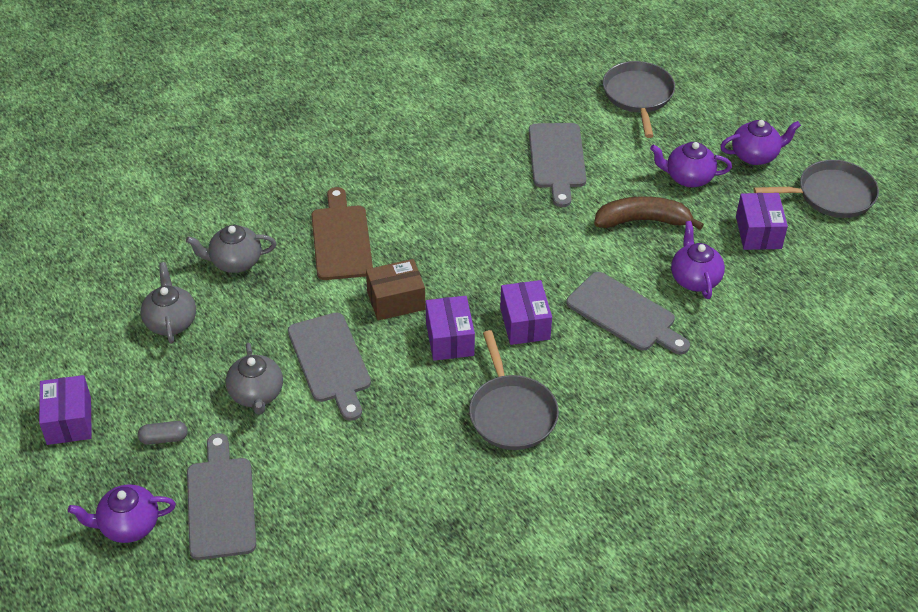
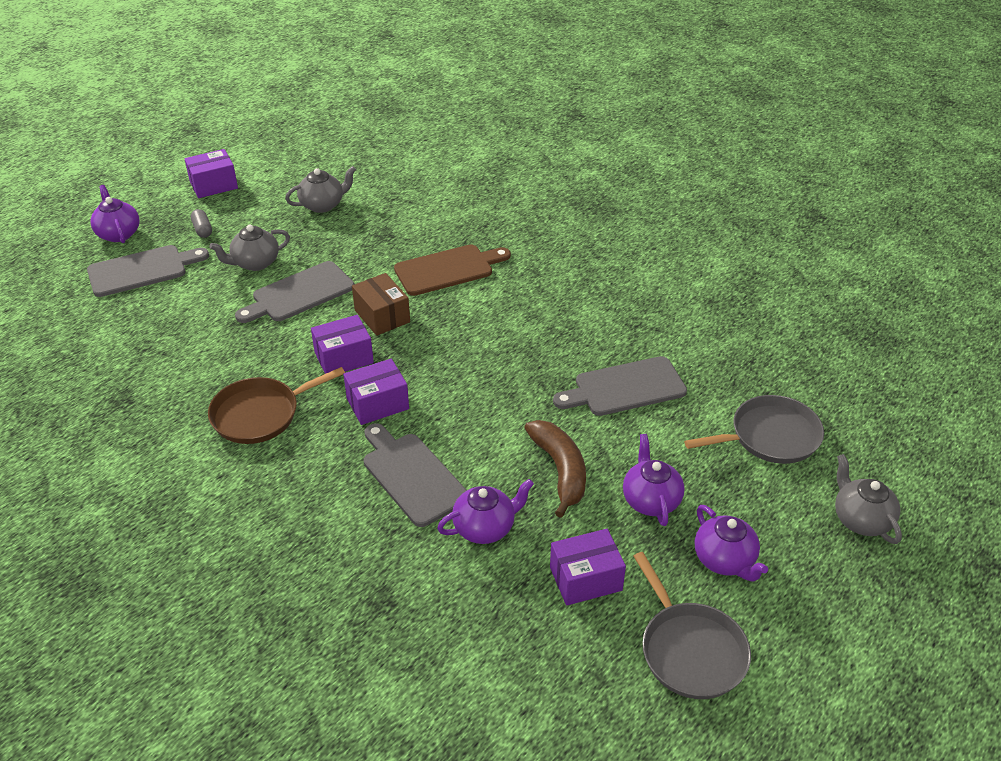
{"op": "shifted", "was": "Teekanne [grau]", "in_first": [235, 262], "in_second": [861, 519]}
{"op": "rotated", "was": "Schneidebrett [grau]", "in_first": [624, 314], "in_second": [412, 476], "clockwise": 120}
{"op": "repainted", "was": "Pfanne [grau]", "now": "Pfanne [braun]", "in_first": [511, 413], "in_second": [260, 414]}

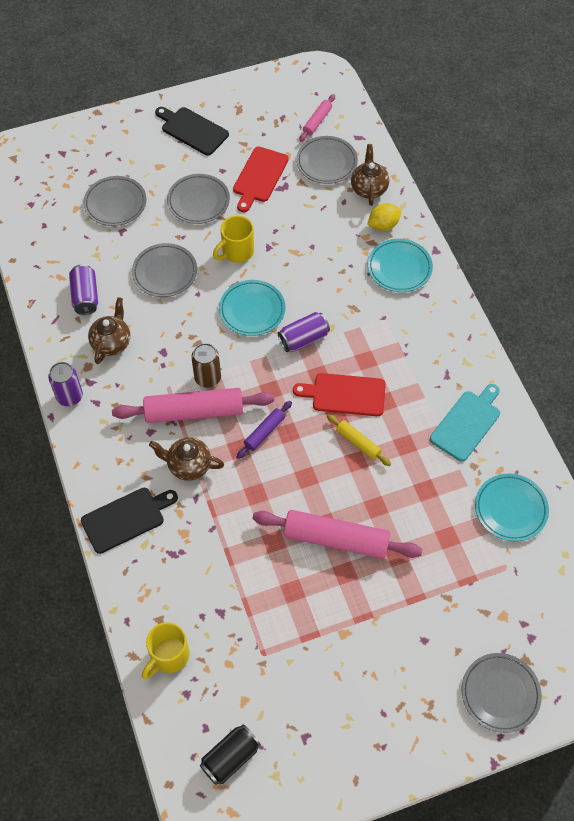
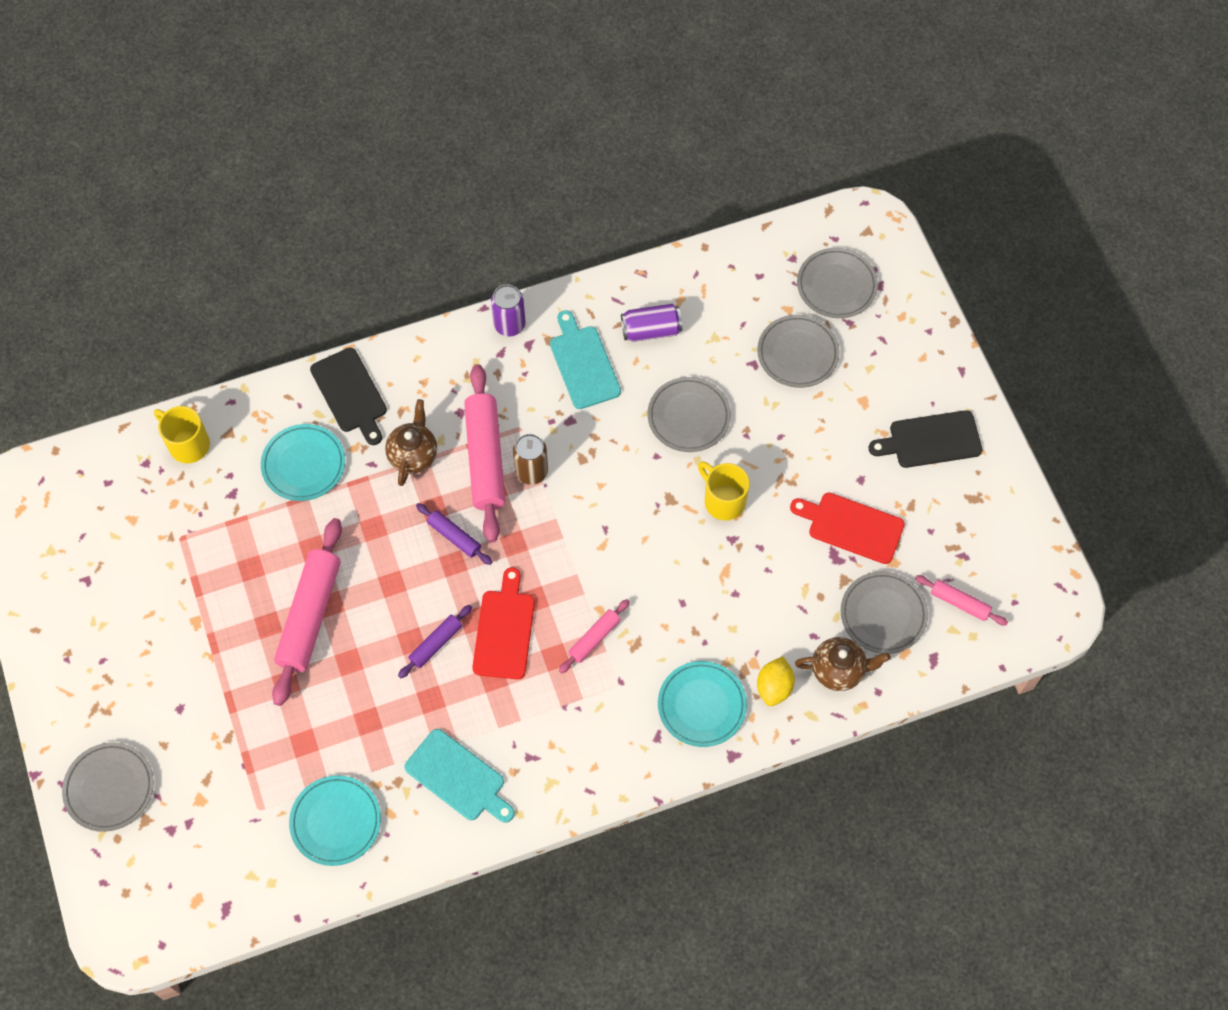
{"op": "rotated", "was": "Schneidebrett [schwarz]", "in_first": [192, 130], "in_second": [930, 440], "clockwise": -135}
{"op": "shifted", "was": "Teller [grau]", "in_first": [198, 201], "in_second": [836, 285]}
{"op": "rotated", "was": "Zitrone [gelb]", "in_first": [383, 225], "in_second": [774, 687], "clockwise": 45}
{"op": "shifted", "was": "Teller [türkis]", "in_first": [252, 310], "in_second": [304, 464]}
{"op": "swapped", "was": "Teekanne [braun]", "now": "Schneidebrett [türkis]", "in_first": [112, 343], "in_second": [583, 364]}
{"op": "gone", "was": "Dose [lila]", "in_first": [303, 339]}
{"op": "repainted", "was": "Nudelholz [gelb]", "now": "Nudelholz [lila]", "in_first": [358, 443], "in_second": [436, 644]}
{"op": "gone", "was": "Dose [schwarz]", "in_first": [230, 758]}
{"op": "new", "now": "Nudelholz [rosa]", "in_second": [594, 638]}

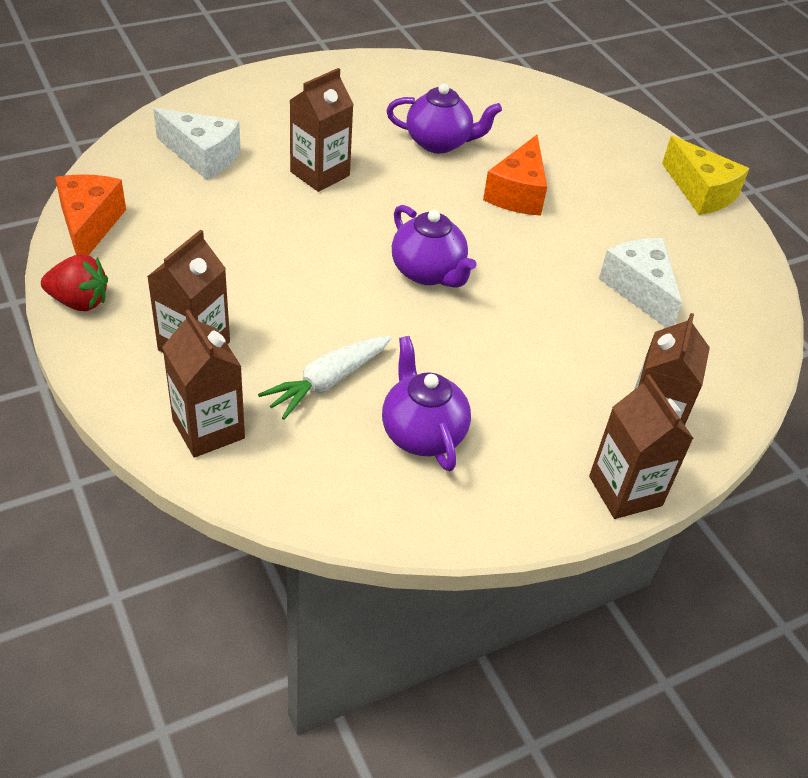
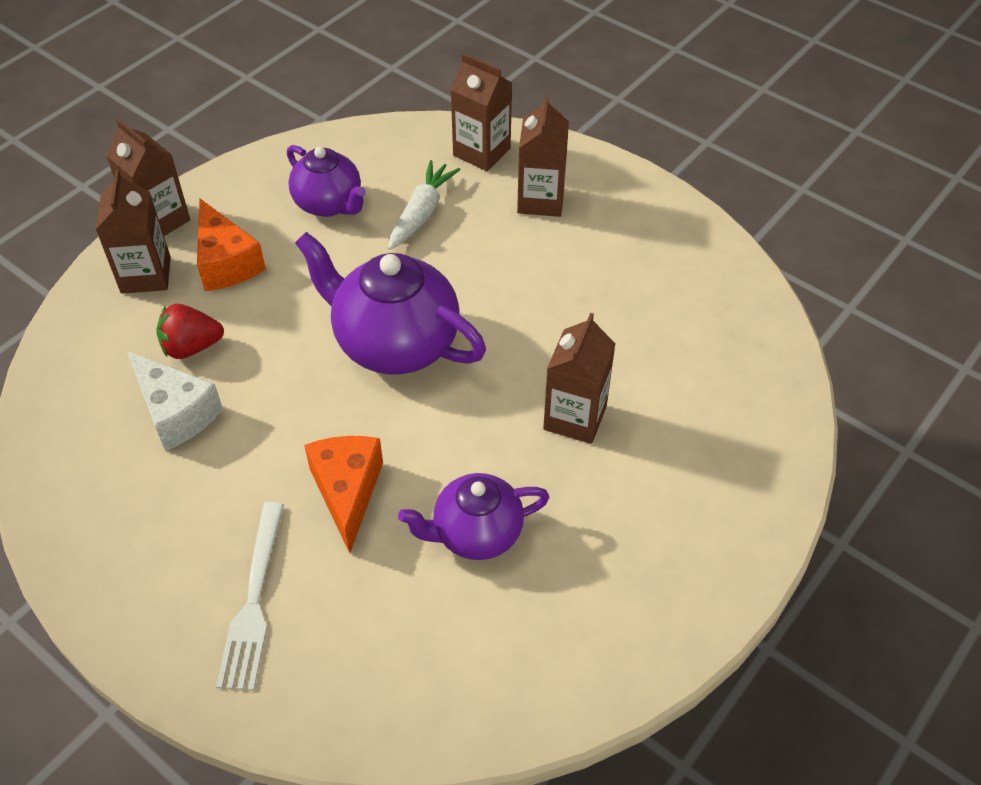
{"op": "gone", "was": "Käse [weiß]", "in_first": [202, 156]}
{"op": "gone", "was": "Käse [gelb]", "in_first": [700, 192]}
{"op": "shifted", "was": "Käse [orange]", "in_first": [89, 225], "in_second": [226, 262]}
{"op": "scaled", "was": "Teekanne [lila]", "in_first": [428, 272], "in_second": [395, 343], "ratio": 1.59}
{"op": "shifted", "was": "Erdbeere [rot]", "in_first": [79, 301], "in_second": [191, 347]}
{"op": "new", "now": "Gabel [weiß]", "in_second": [254, 601]}

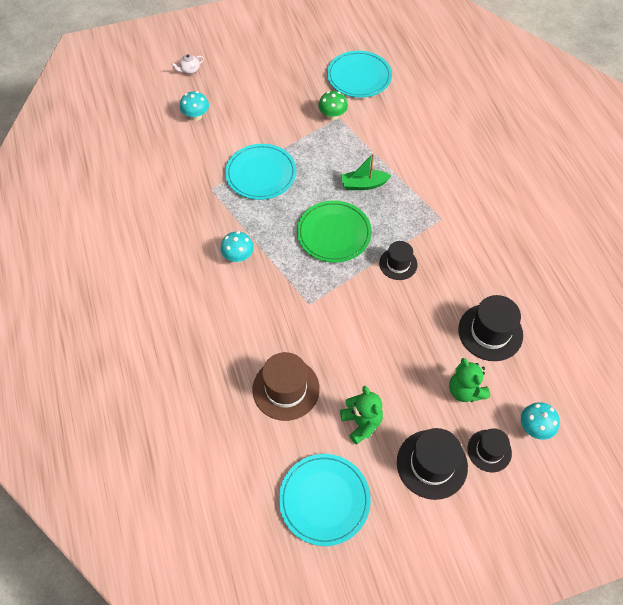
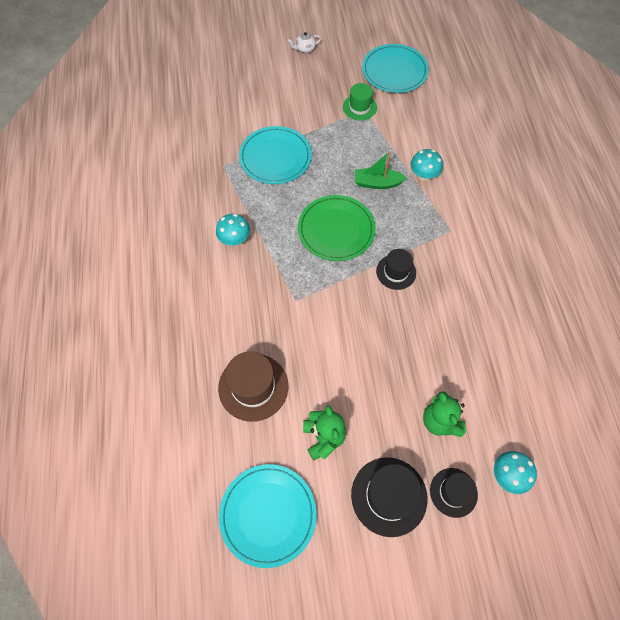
{"op": "shifted", "was": "Teekanne [weiß]", "in_first": [189, 70], "in_second": [305, 49]}
{"op": "shifted", "was": "Pilz [türkis]", "in_first": [196, 116], "in_second": [423, 175]}
{"op": "swapped", "was": "Pilz [grün]", "now": "Hut [grün]", "in_first": [332, 115], "in_second": [359, 107]}
{"op": "gone", "was": "Hut [schwarz]", "in_first": [490, 332]}

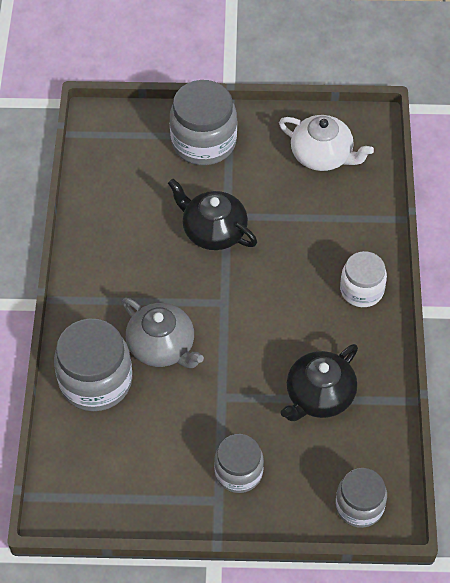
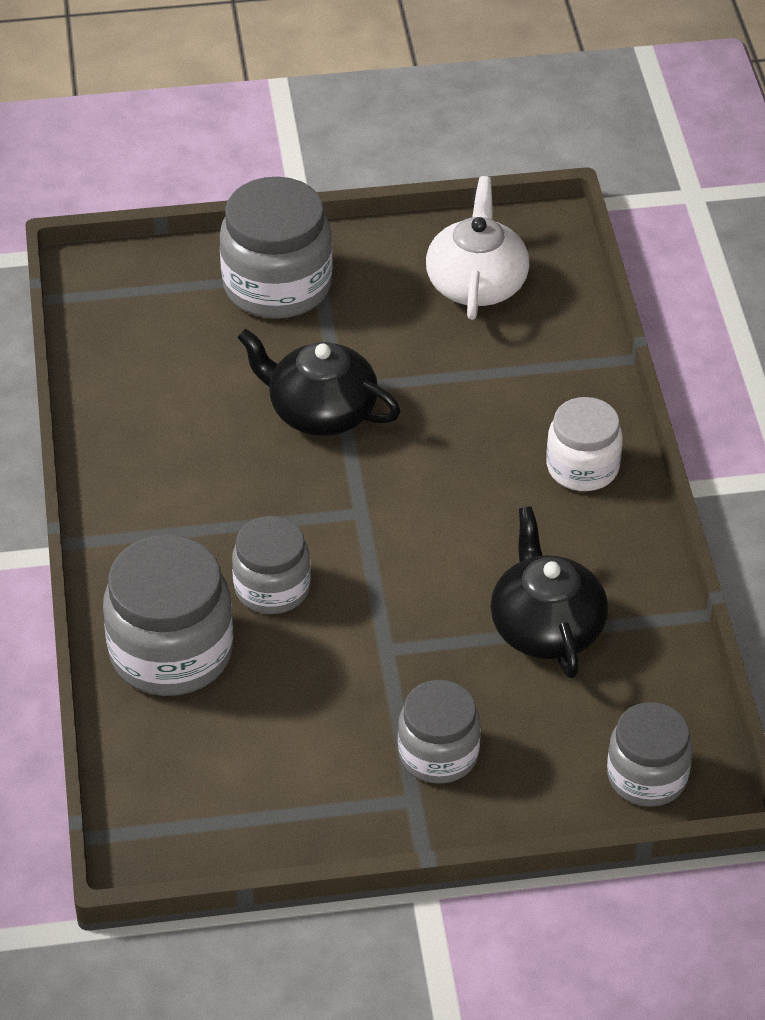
{"op": "rotated", "was": "Teekanne [weiß]", "in_first": [322, 155], "in_second": [477, 283], "clockwise": -105}
{"op": "swapped", "was": "Teekanne [grau]", "now": "Einmachglas [grau]", "in_first": [162, 346], "in_second": [272, 588]}
{"op": "rotated", "was": "Teekanne [schwarz]", "in_first": [319, 396], "in_second": [546, 627], "clockwise": 135}

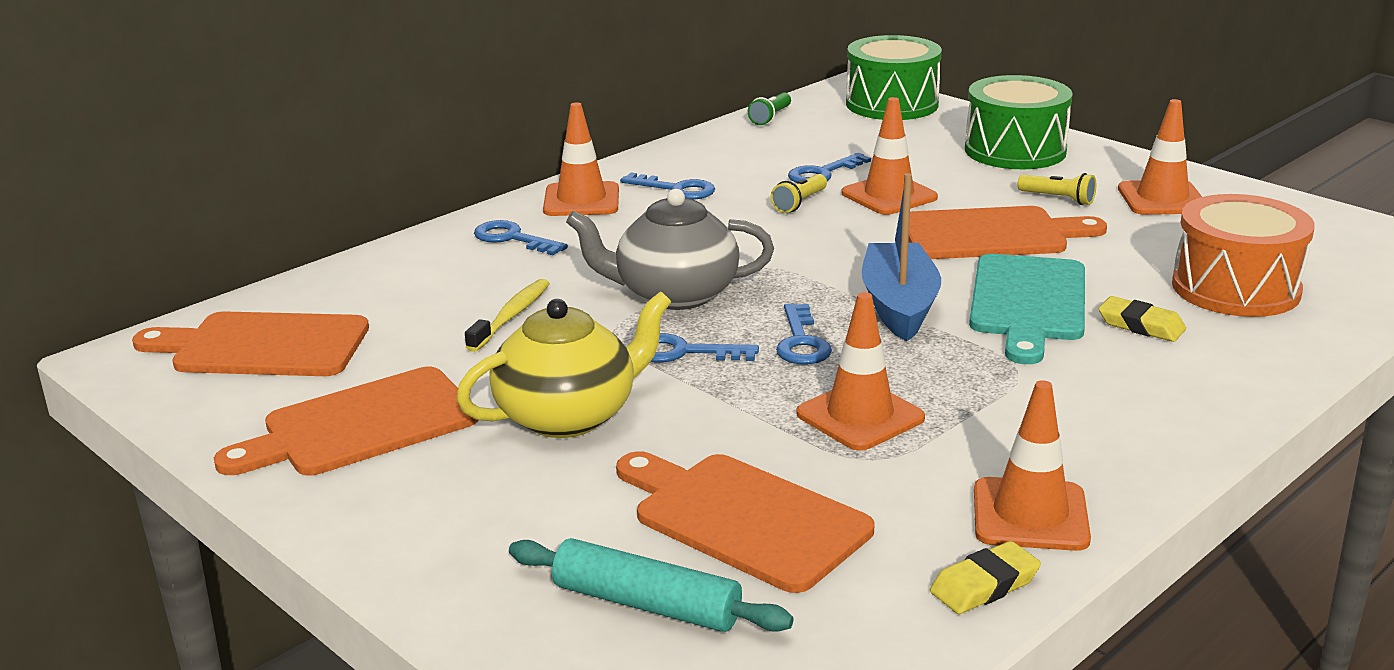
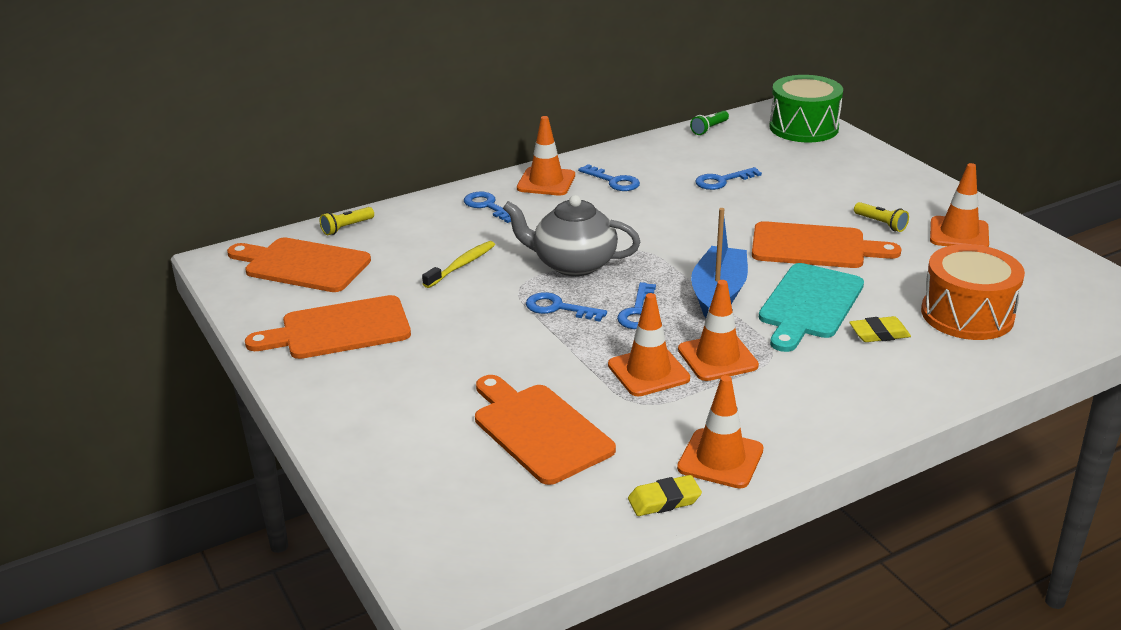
{"op": "gone", "was": "Trommel [grün]", "in_first": [1015, 151]}
{"op": "shifted", "was": "Leitkegel [orange]", "in_first": [889, 195], "in_second": [717, 358]}
{"op": "shifted", "was": "Taschenlampe [gelb]", "in_first": [799, 203], "in_second": [346, 227]}
{"op": "gone", "was": "Teekanne [gelb]", "in_first": [569, 416]}
{"op": "rotated", "was": "Radiergummi [gelb]", "in_first": [1141, 325], "in_second": [879, 334], "clockwise": -60}
{"op": "gone", "was": "Nudelholz [türkis]", "in_first": [646, 604]}

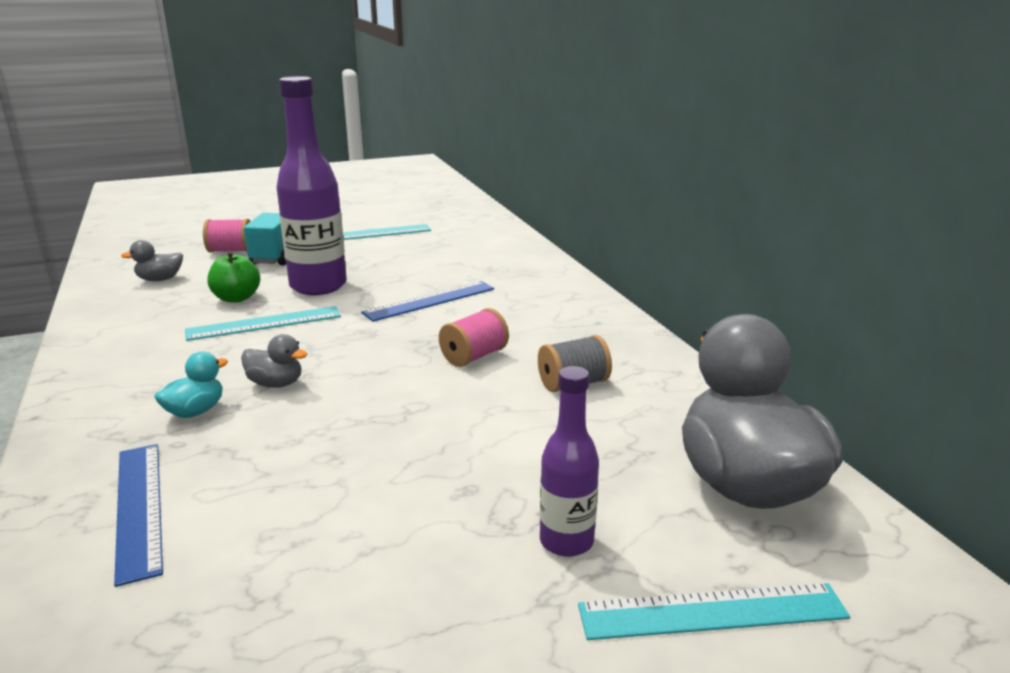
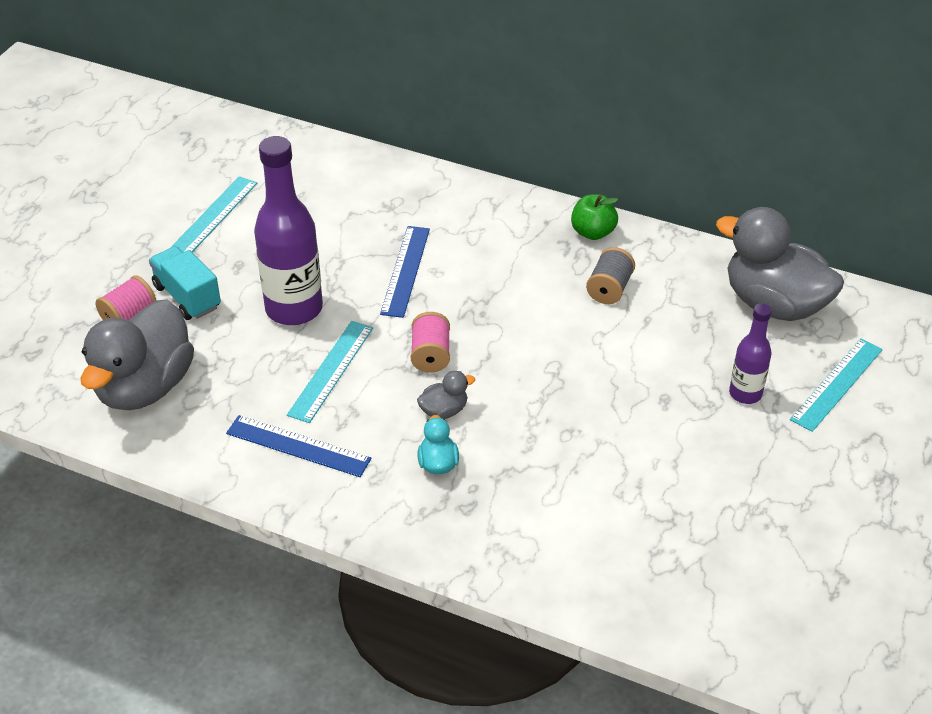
{"op": "scaled", "was": "Ente [grau]", "in_first": [160, 279], "in_second": [145, 387], "ratio": 2.37}
{"op": "shifted", "was": "Apfel [grün]", "in_first": [236, 298], "in_second": [593, 232]}
{"op": "shifted", "was": "Garnrolle [rosa]", "in_first": [474, 356], "in_second": [430, 355]}
{"op": "shifted", "was": "Lineal [blau]", "in_first": [139, 507], "in_second": [298, 446]}

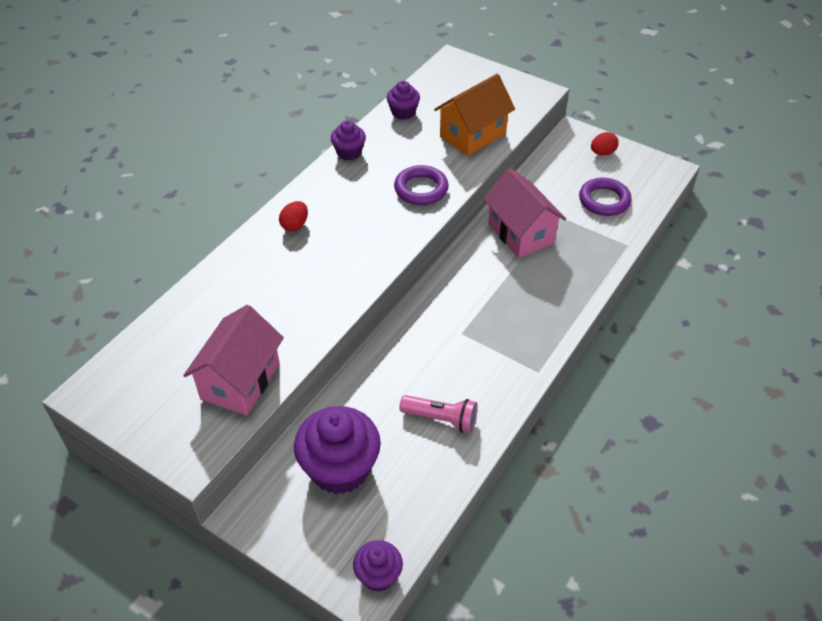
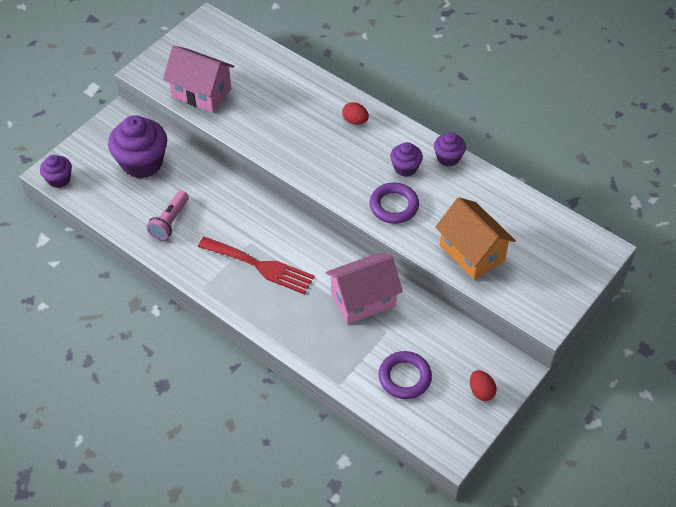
{"op": "shifted", "was": "Muffin [lila]", "in_first": [403, 112], "in_second": [405, 168]}
{"op": "new", "now": "Gabel [rot]", "in_second": [260, 266]}

